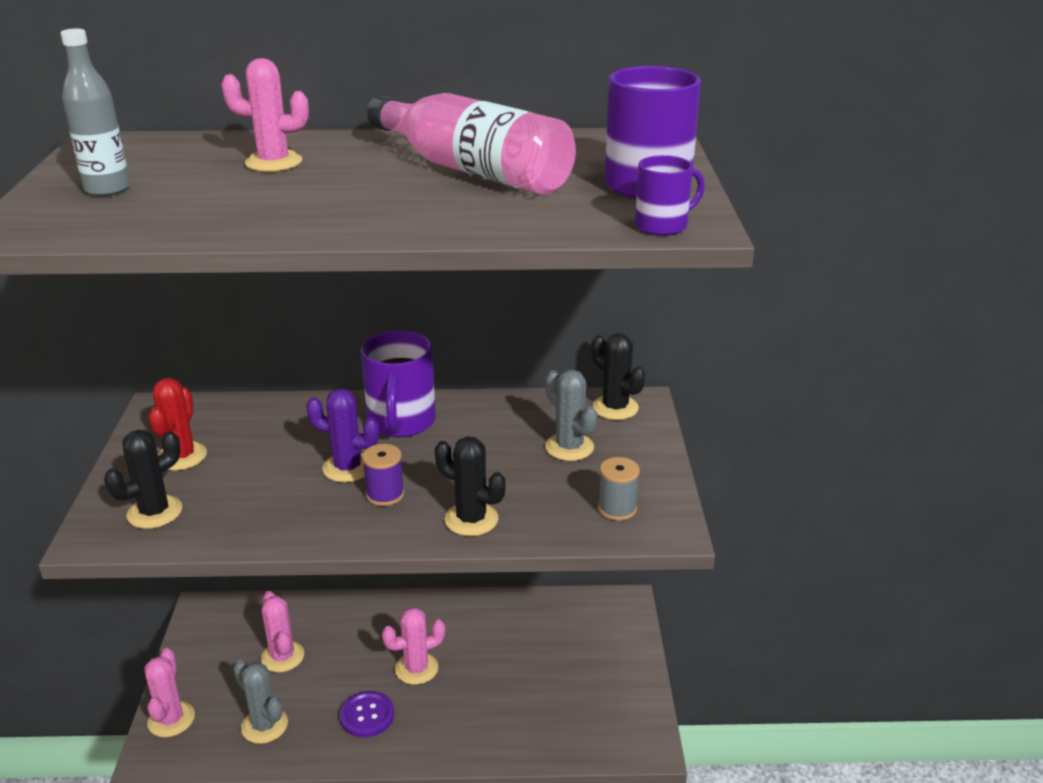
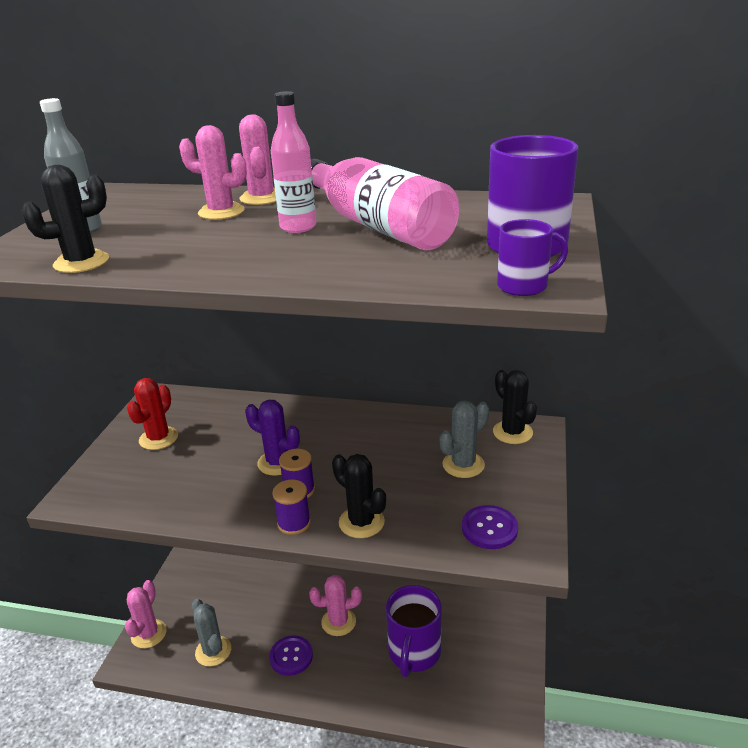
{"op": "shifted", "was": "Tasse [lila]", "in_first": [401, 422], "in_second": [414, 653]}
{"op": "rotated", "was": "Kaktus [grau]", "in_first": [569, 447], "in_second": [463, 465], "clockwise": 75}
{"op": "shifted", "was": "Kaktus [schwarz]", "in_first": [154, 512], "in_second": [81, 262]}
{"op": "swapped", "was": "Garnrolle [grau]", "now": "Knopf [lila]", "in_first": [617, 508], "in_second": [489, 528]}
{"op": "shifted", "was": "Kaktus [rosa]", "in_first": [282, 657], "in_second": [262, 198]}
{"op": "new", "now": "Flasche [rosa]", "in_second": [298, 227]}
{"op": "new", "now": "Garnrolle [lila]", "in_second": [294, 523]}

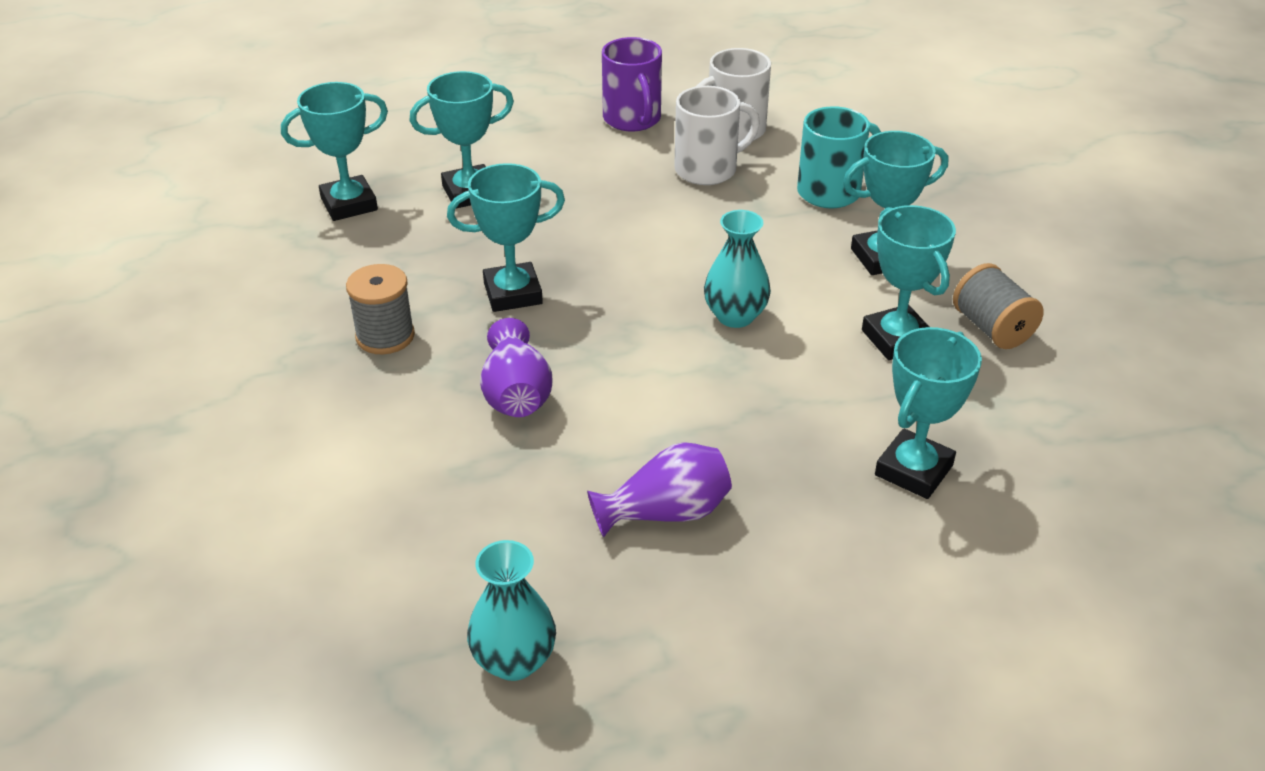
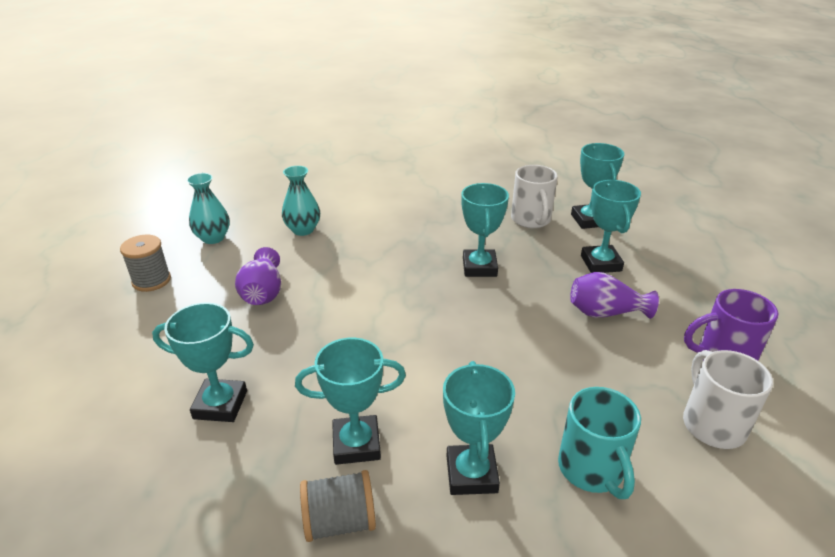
{"op": "shifted", "was": "Tasse [weiß]", "in_first": [708, 169], "in_second": [531, 220]}
{"op": "shifted", "was": "Vase [türkis]", "in_first": [735, 316], "in_second": [303, 230]}
{"op": "shifted", "was": "Garnrolle [grau]", "in_first": [385, 336], "in_second": [151, 280]}
{"op": "shifted", "was": "Vase [lila]", "in_first": [516, 394], "in_second": [605, 313]}
{"op": "rotated", "was": "Pokal [türkis]", "in_first": [913, 470], "in_second": [220, 404], "clockwise": -45}

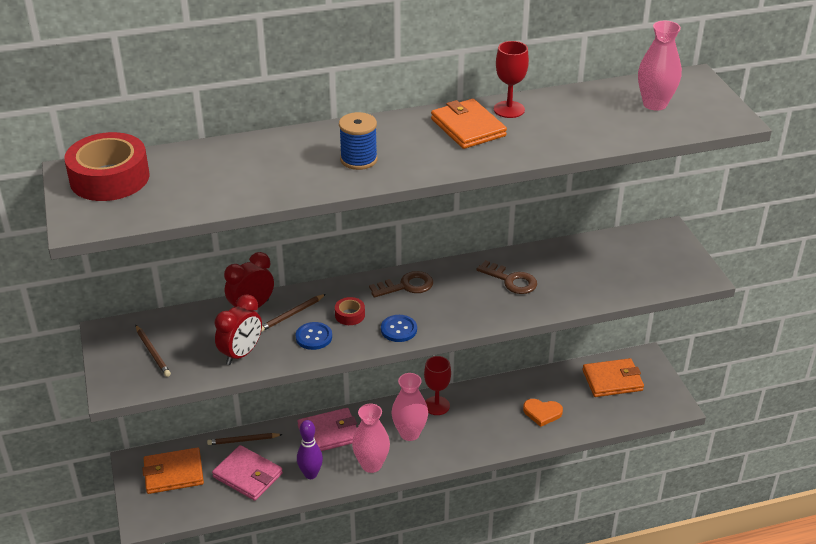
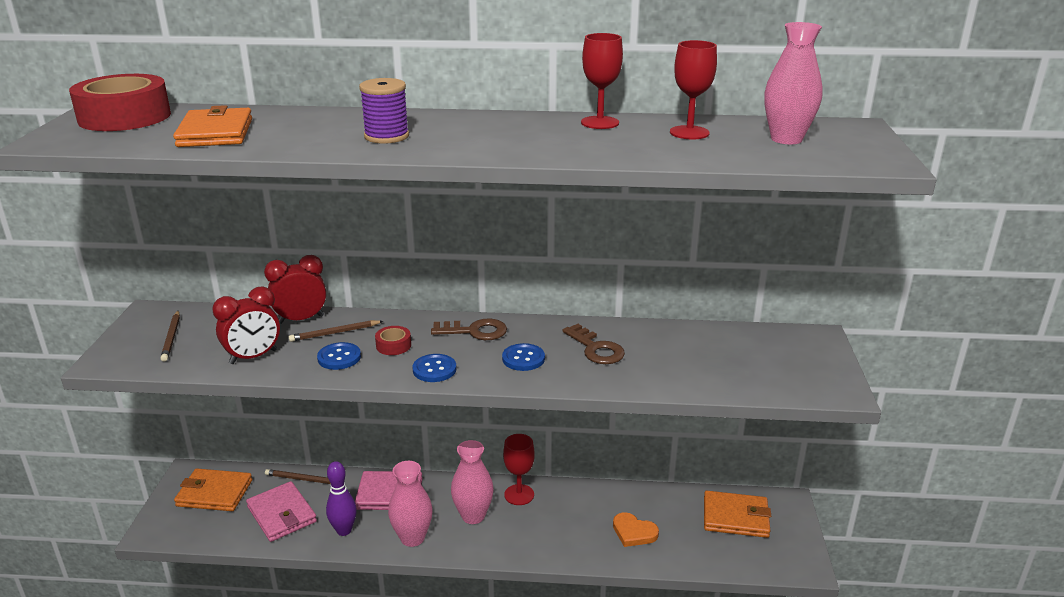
{"op": "shifted", "was": "Geldbörse [orange]", "in_first": [468, 127], "in_second": [215, 133]}
{"op": "repainted", "was": "Garnrolle [blau]", "now": "Garnrolle [lila]", "in_first": [359, 159], "in_second": [386, 136]}
{"op": "new", "now": "Kelch [rot]", "in_second": [689, 133]}
{"op": "new", "now": "Knopf [blau]", "in_second": [523, 359]}

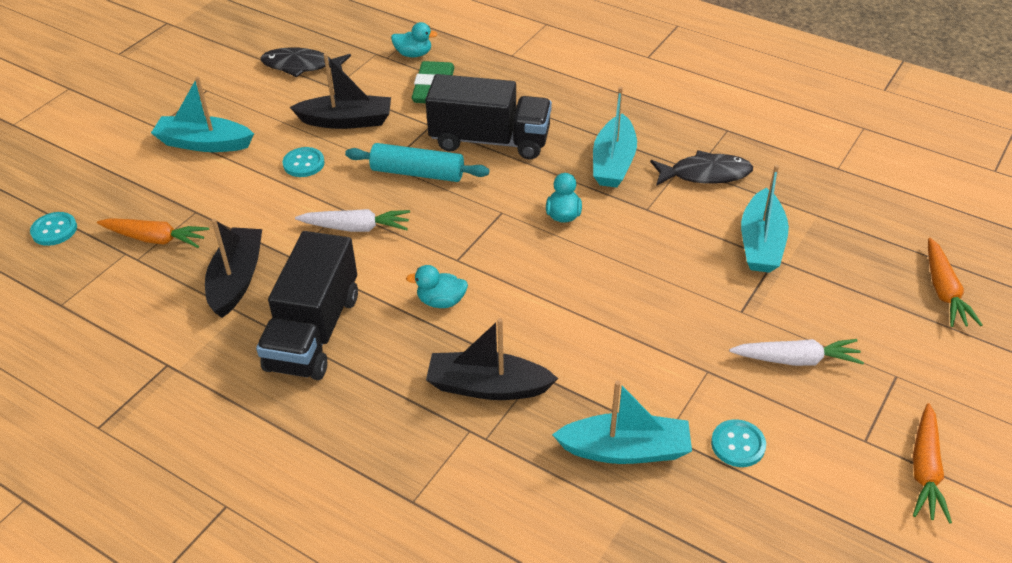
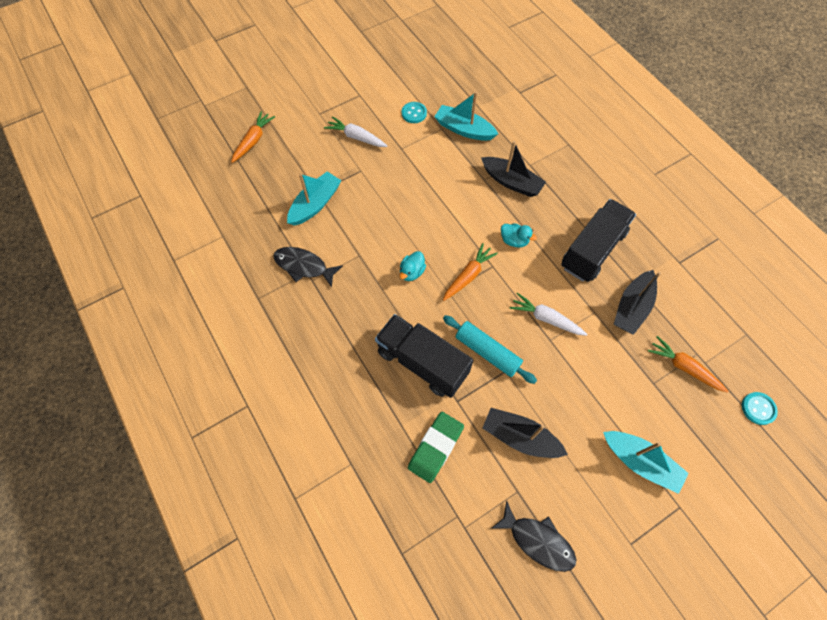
{"op": "gone", "was": "Ente [türkis]", "in_first": [413, 54]}
{"op": "gone", "was": "Boot [türkis]", "in_first": [613, 162]}
{"op": "gone", "was": "Knopf [türkis]", "in_first": [303, 163]}
{"op": "shifted", "was": "Karotte [orange]", "in_first": [925, 470], "in_second": [468, 276]}

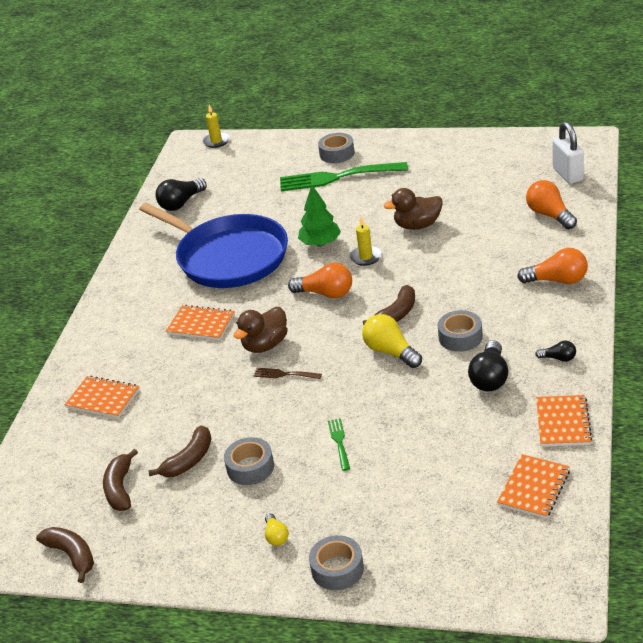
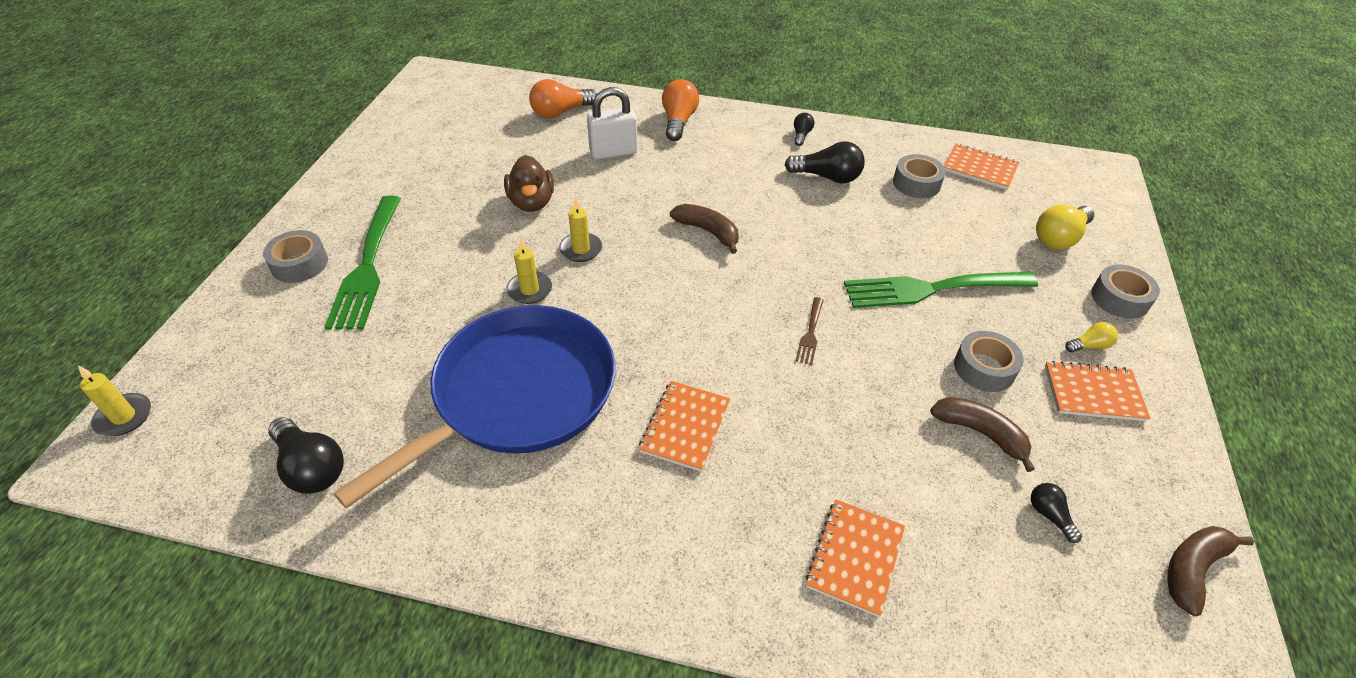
{"op": "shifted", "was": "Vorhängeschloss [weiß]", "in_first": [567, 174], "in_second": [613, 152]}
{"op": "swapped", "was": "Baum [grün]", "now": "Kerze [gelb]", "in_first": [320, 243], "in_second": [529, 290]}
{"op": "gone", "was": "Glühbirne [orange]", "in_first": [325, 293]}
{"op": "gone", "was": "Ente [braun]", "in_first": [265, 345]}
{"op": "shifted", "was": "Klebeband [grau]", "in_first": [460, 337], "in_second": [916, 183]}
{"op": "shifted", "was": "Glühbirne [gelb]", "in_first": [391, 352], "in_second": [1059, 238]}
{"op": "shifted", "was": "Notizbuch [orange]", "in_first": [563, 422], "in_second": [1093, 393]}
{"op": "scaled", "was": "Gabel [grün]", "in_first": [339, 442], "in_second": [931, 289], "ratio": 2.27}
{"op": "swapped", "was": "Banane [braun]", "now": "Glühbirne [schwarz]", "in_first": [120, 488], "in_second": [1049, 515]}

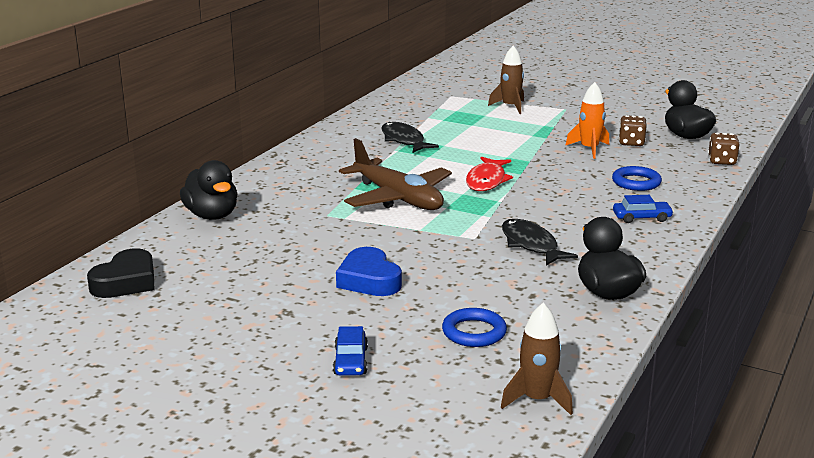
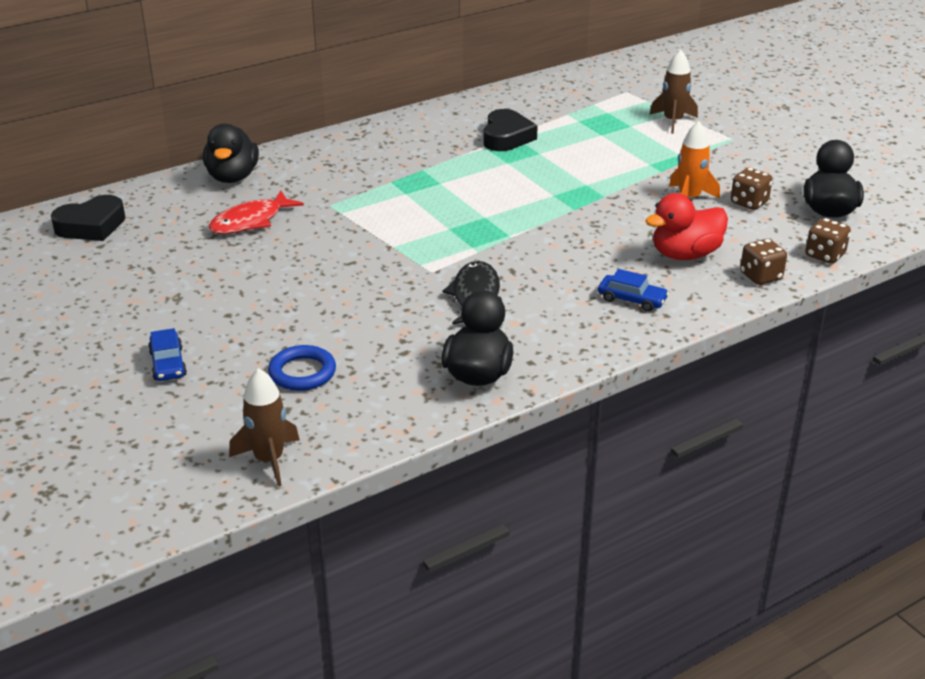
{"op": "swapped", "was": "Fisch [schwarz]", "now": "Herz [schwarz]", "in_first": [404, 140], "in_second": [506, 137]}
{"op": "gone", "was": "Flugzeug [braun]", "in_first": [398, 198]}
{"op": "shifted", "was": "Fisch [rot]", "in_first": [486, 181], "in_second": [250, 221]}
{"op": "swapped", "was": "Ring [blau]", "now": "Ente [rot]", "in_first": [636, 182], "in_second": [685, 255]}
{"op": "gone", "was": "Herz [blau]", "in_first": [369, 280]}
{"op": "rotated", "was": "Auto [blau]", "in_first": [350, 361], "in_second": [168, 364], "clockwise": -45}
{"op": "new", "now": "Spielwürfel [braun]", "in_second": [760, 276]}

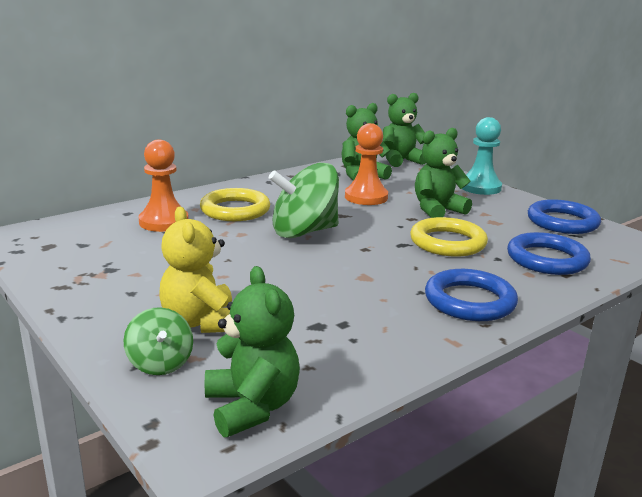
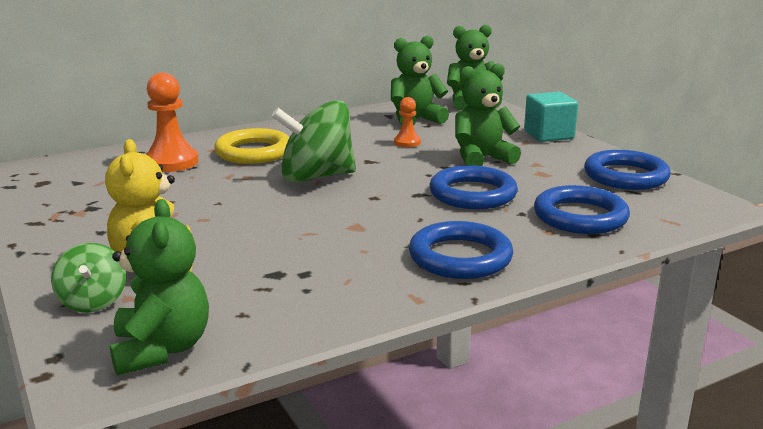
{"op": "swapped", "was": "Bauer [türkis]", "now": "Kubus [türkis]", "in_first": [480, 187], "in_second": [548, 135]}
{"op": "scaled", "was": "Bauer [orange]", "in_first": [366, 197], "in_second": [407, 142], "ratio": 0.55}
{"op": "repainted", "was": "Ring [gelb]", "now": "Ring [blau]", "in_first": [447, 242], "in_second": [472, 194]}

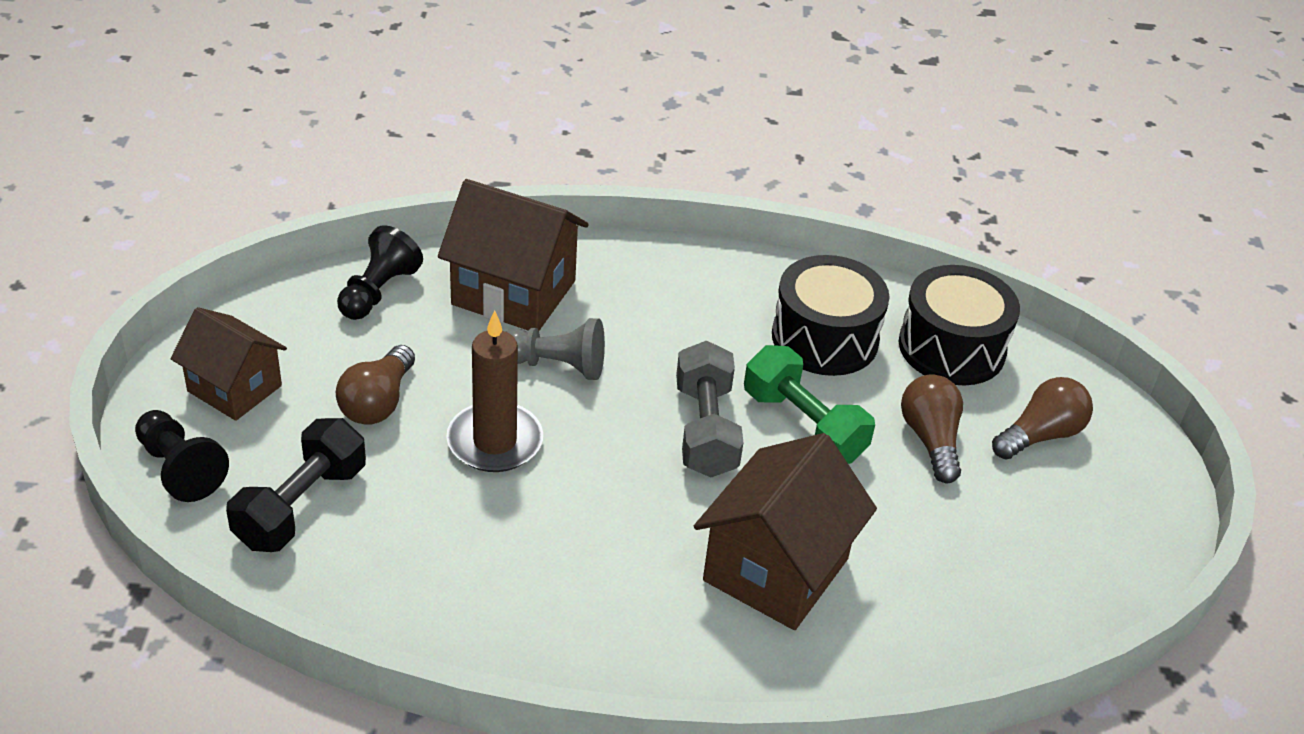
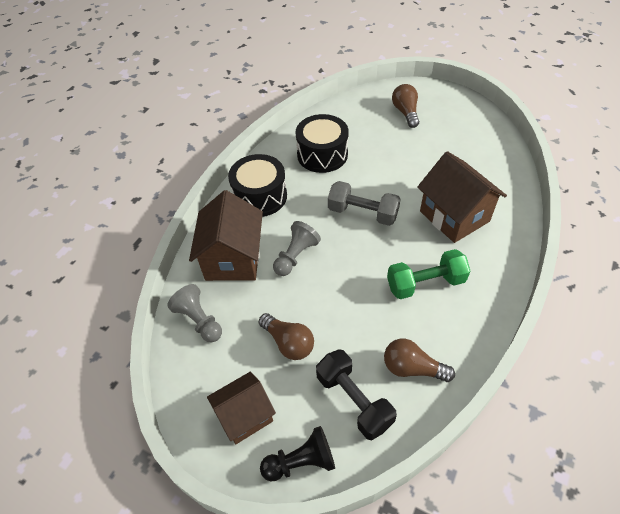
{"op": "rotated", "was": "Haus [braun]", "in_first": [514, 293], "in_second": [233, 258], "clockwise": -45}
{"op": "repainted", "was": "Bauer [schwarz]", "now": "Bauer [grau]", "in_first": [378, 291], "in_second": [199, 320]}
{"op": "shifted", "was": "Trommel [schwarz]", "in_first": [951, 348], "in_second": [260, 196]}
{"op": "gone", "was": "Kerze [braun]", "in_first": [495, 441]}
{"op": "shifted", "was": "Hantel [grün]", "in_first": [803, 425], "in_second": [425, 283]}
{"op": "shifted", "was": "Glühbirne [braun]", "in_first": [930, 440], "in_second": [412, 368]}

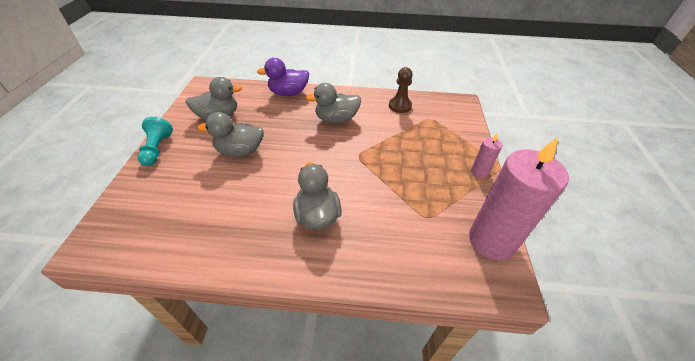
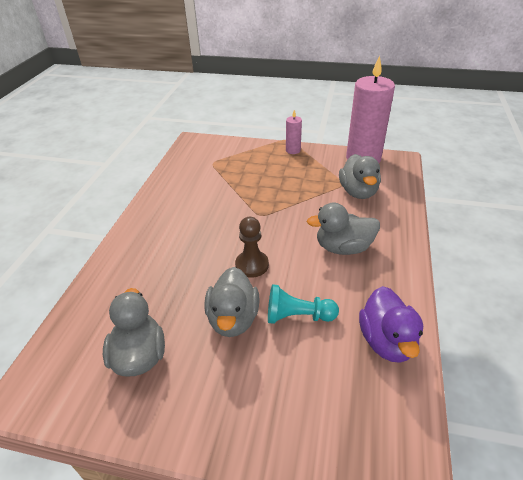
{"op": "shifted", "was": "Ente [lila]", "in_first": [288, 93], "in_second": [387, 341]}
{"op": "shifted", "was": "Bauer [braun]", "in_first": [400, 106], "in_second": [252, 265]}
{"op": "shifted", "was": "Ente [grau]", "in_first": [336, 119], "in_second": [358, 192]}
{"op": "shifted", "was": "Bauer [türkis]", "in_first": [157, 149], "in_second": [297, 316]}

